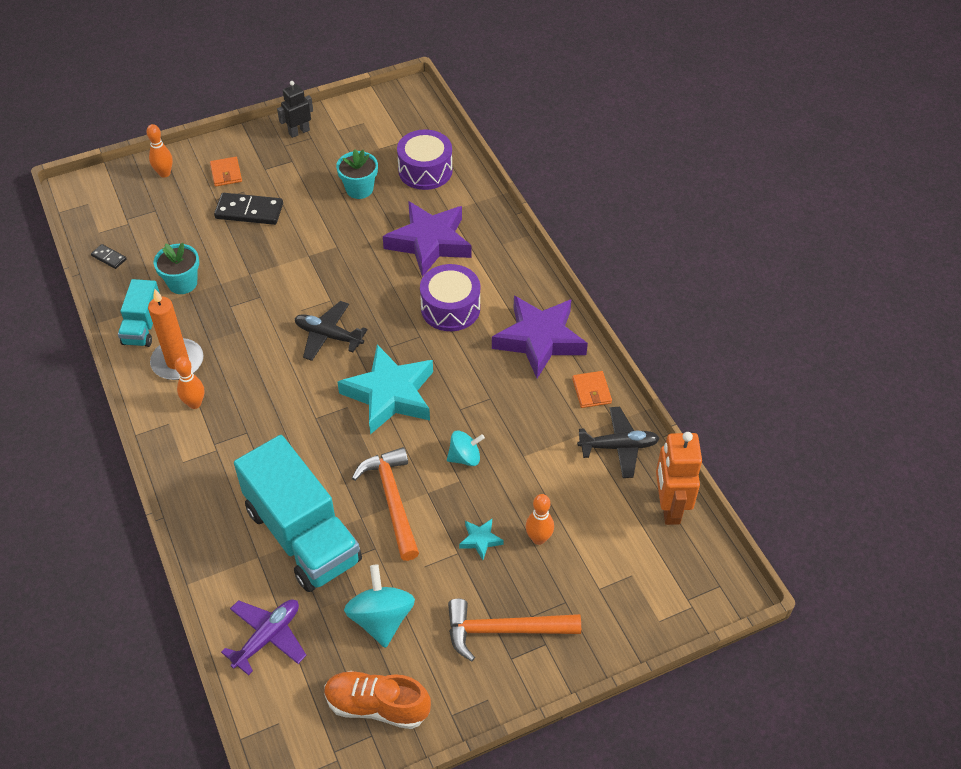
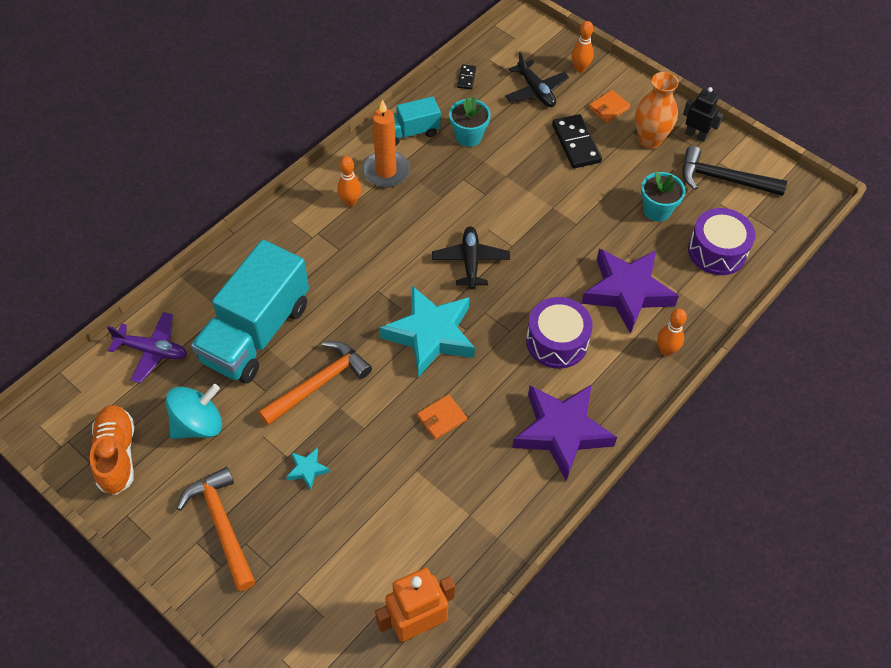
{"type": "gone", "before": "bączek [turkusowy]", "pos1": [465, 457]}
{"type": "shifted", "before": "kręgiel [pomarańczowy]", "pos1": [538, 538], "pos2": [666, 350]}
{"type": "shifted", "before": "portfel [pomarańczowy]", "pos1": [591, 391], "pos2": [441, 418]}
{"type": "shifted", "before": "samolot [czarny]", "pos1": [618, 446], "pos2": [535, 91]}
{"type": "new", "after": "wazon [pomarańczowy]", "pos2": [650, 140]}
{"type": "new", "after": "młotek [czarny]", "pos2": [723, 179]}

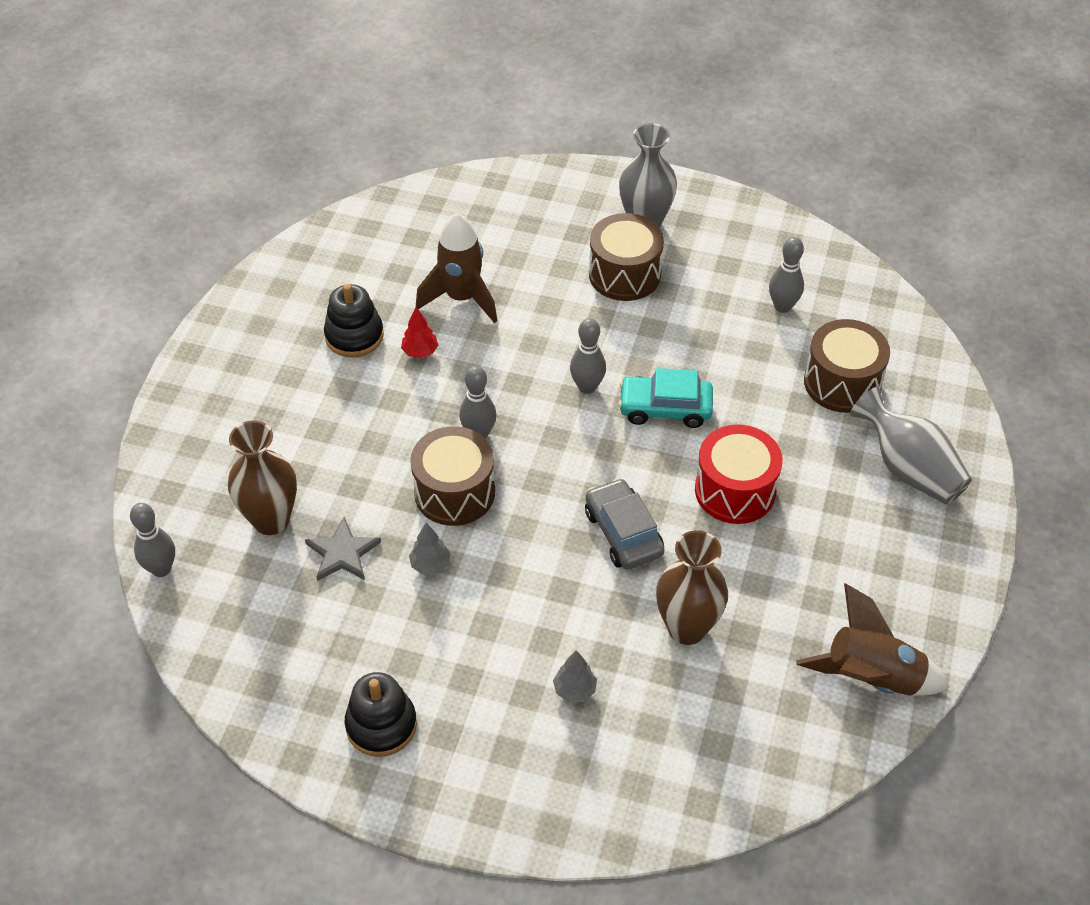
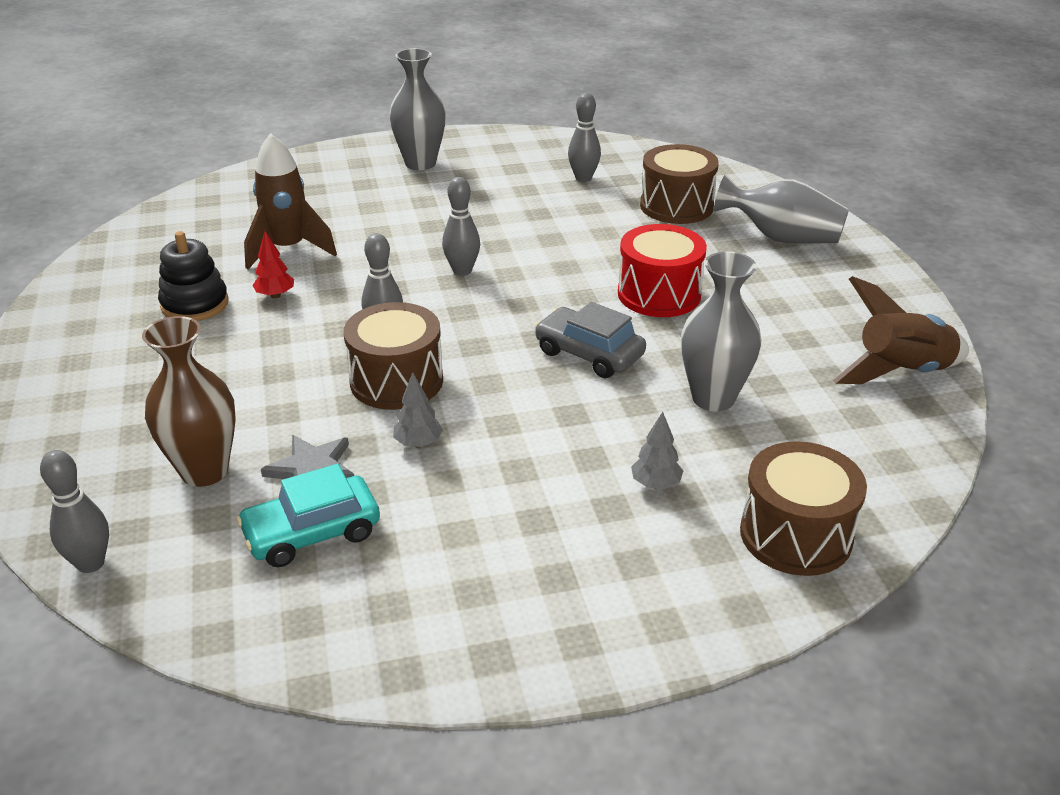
{"type": "gone", "before": "zabawka nakładanka [czarny]", "pos1": [381, 725]}
{"type": "shifted", "before": "bęben [brązowy]", "pos1": [624, 274], "pos2": [795, 535]}
{"type": "shifted", "before": "samochód [turkusowy]", "pos1": [665, 408], "pos2": [312, 533]}
{"type": "repainted", "before": "wazon [brązowy]", "after": "wazon [szary]", "pos1": [687, 628], "pos2": [713, 398]}

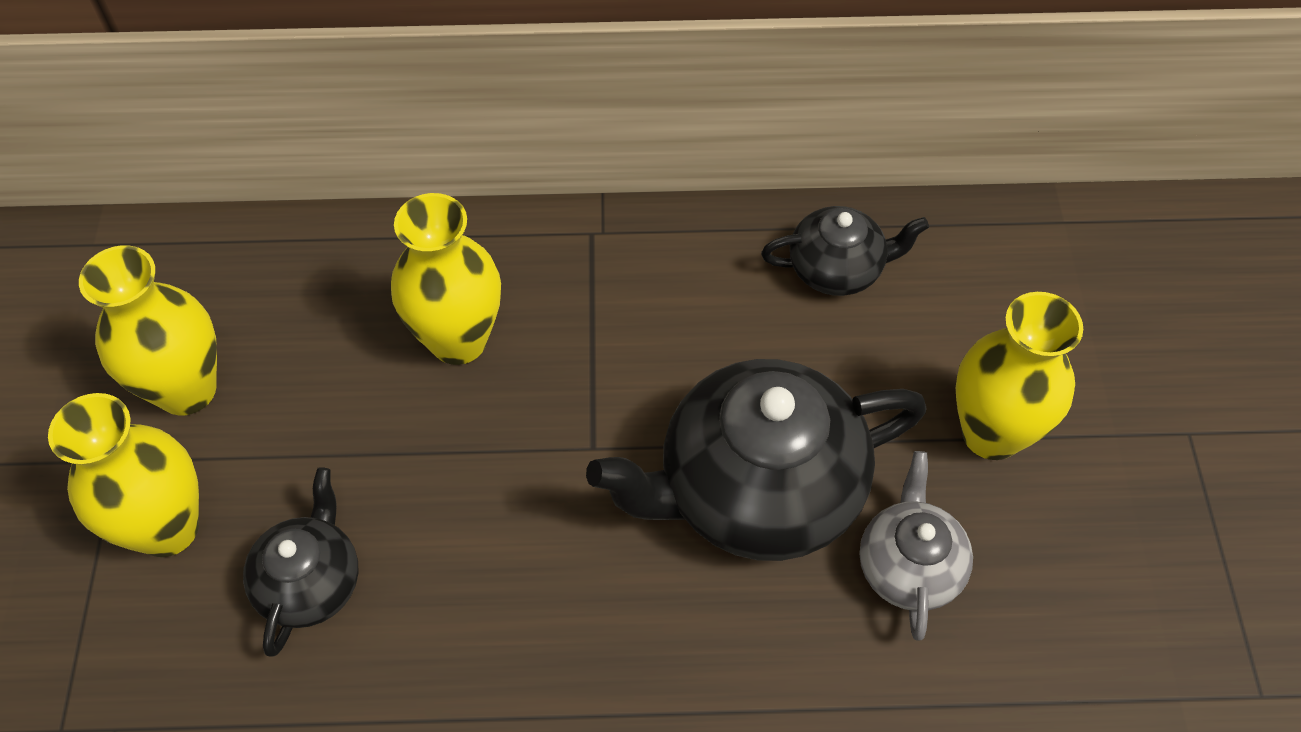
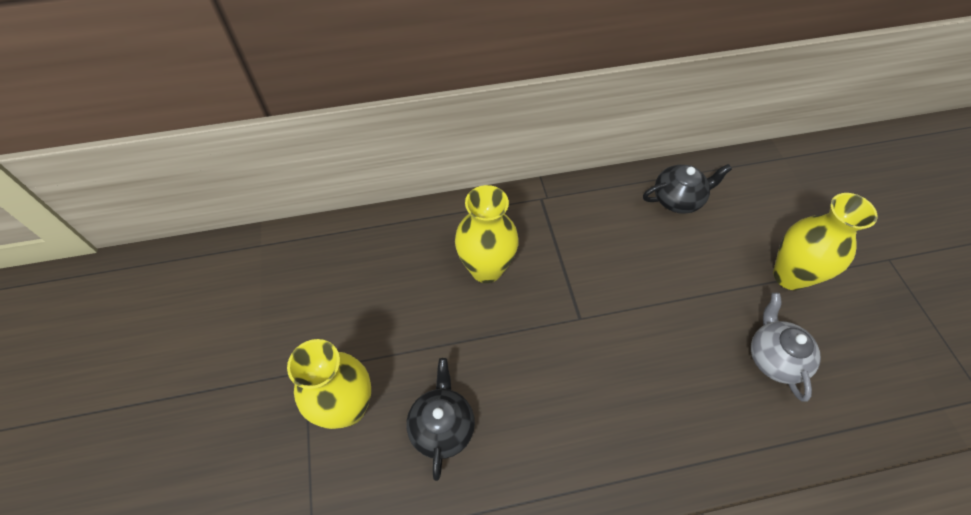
{"type": "gone", "before": "wazon [żółty]", "pos1": [187, 390]}
{"type": "gone", "before": "imbryk [czarny]", "pos1": [756, 491]}

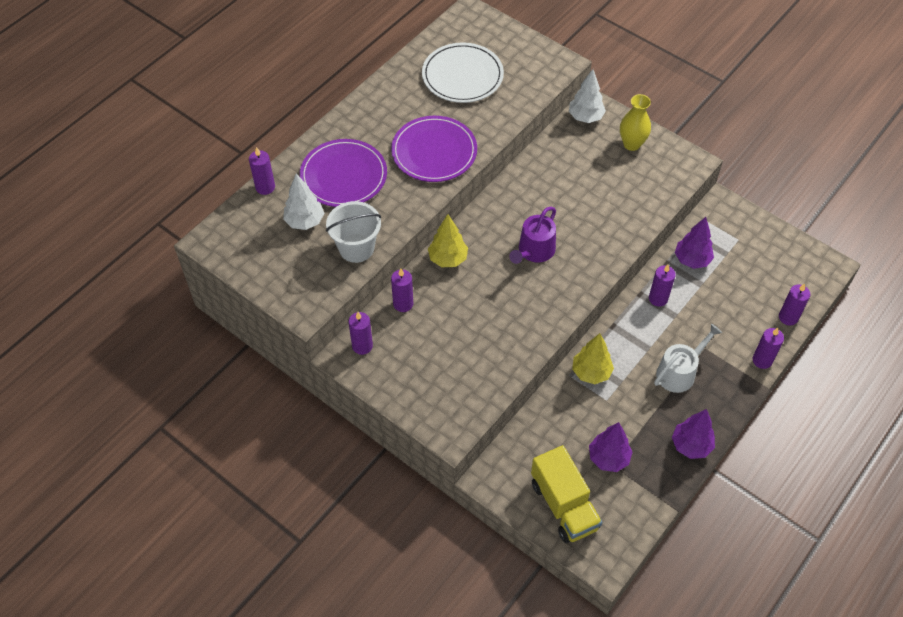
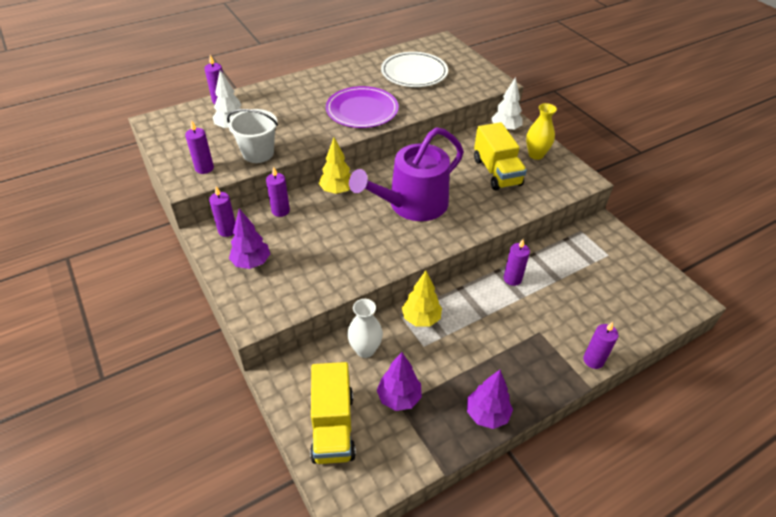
{"type": "gone", "before": "talerz [fioletowy]", "pos1": [343, 176]}
{"type": "scaled", "before": "konewka [fioletowy]", "pos1": [534, 251], "pos2": [412, 204], "scale": 1.76}
{"type": "gone", "before": "konewka [biały]", "pos1": [679, 372]}
{"type": "shifted", "before": "drzewko [fioletowy]", "pos1": [692, 260], "pos2": [251, 262]}
{"type": "shifted", "before": "świeca [fioletowy]", "pos1": [788, 317], "pos2": [204, 168]}
{"type": "new", "after": "wazon [biały]", "pos2": [365, 349]}
{"type": "new", "after": "ciężarówka [żółty]", "pos2": [497, 172]}

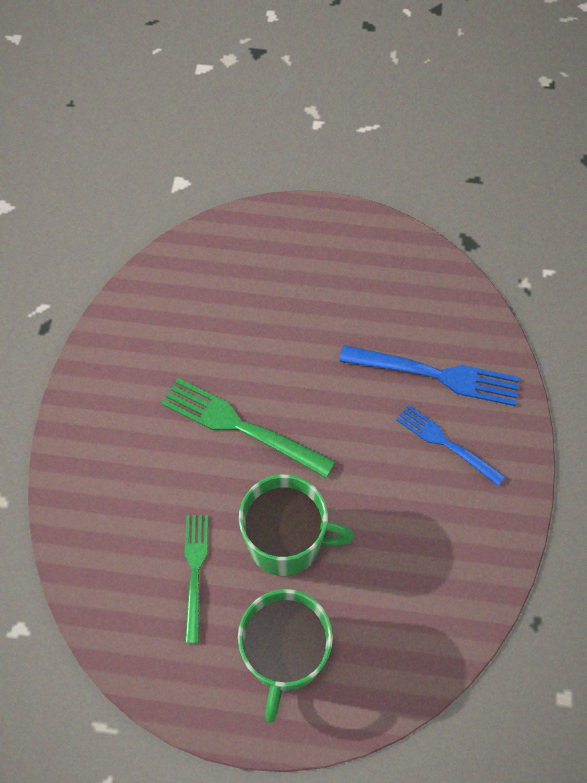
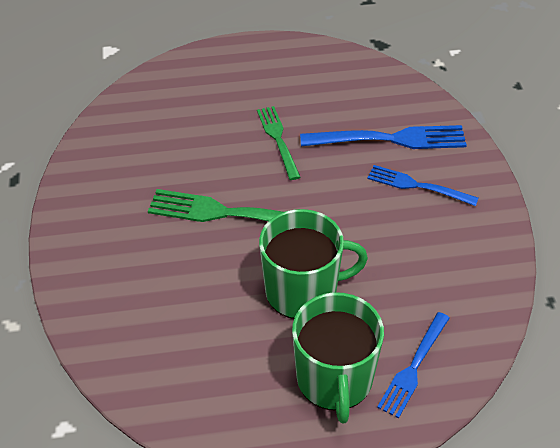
{"type": "shifted", "before": "widelec [zielony]", "pos1": [195, 571], "pos2": [278, 140]}
{"type": "new", "after": "widelec [niebieski]", "pos2": [414, 367]}

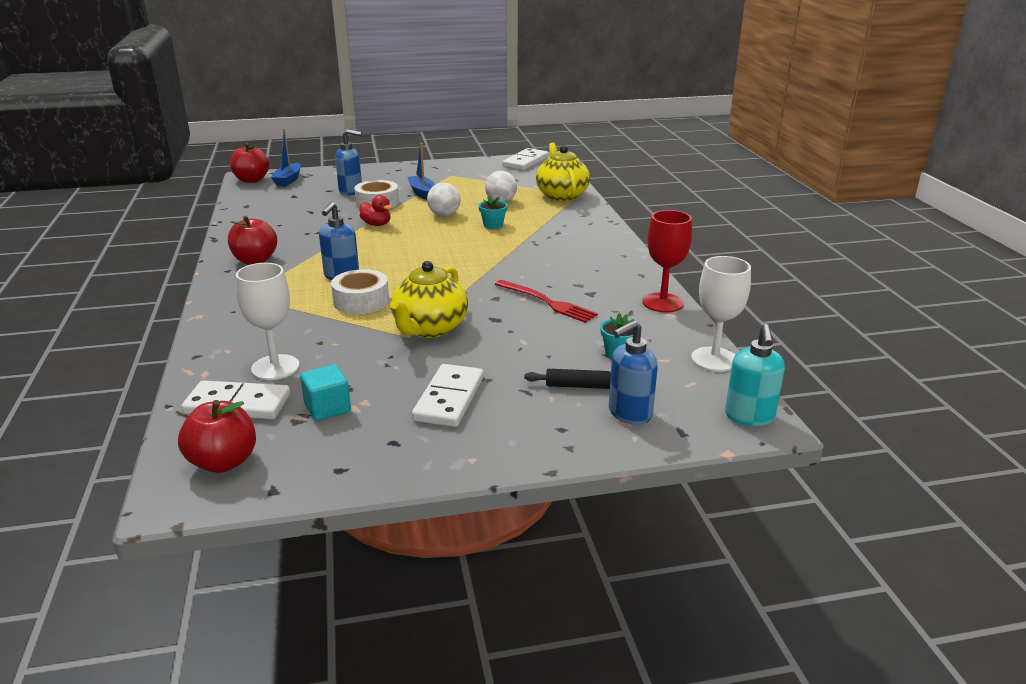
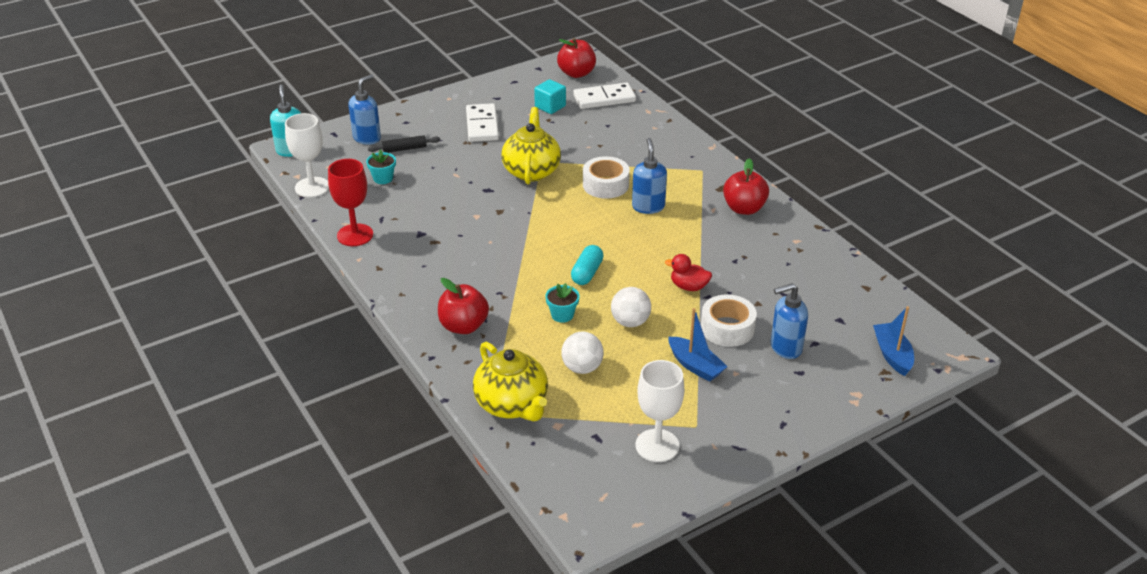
{"type": "shifted", "before": "jabłko [czerwony]", "pos1": [251, 180], "pos2": [463, 326]}
{"type": "shifted", "before": "kielich [biały]", "pos1": [275, 367], "pos2": [657, 445]}
{"type": "gone", "before": "widelec [czerwony]", "pos1": [547, 302]}
{"type": "gone", "before": "kostka domina [biały]", "pos1": [525, 162]}
{"type": "new", "after": "kapsułka [turkusowy]", "pos2": [587, 273]}

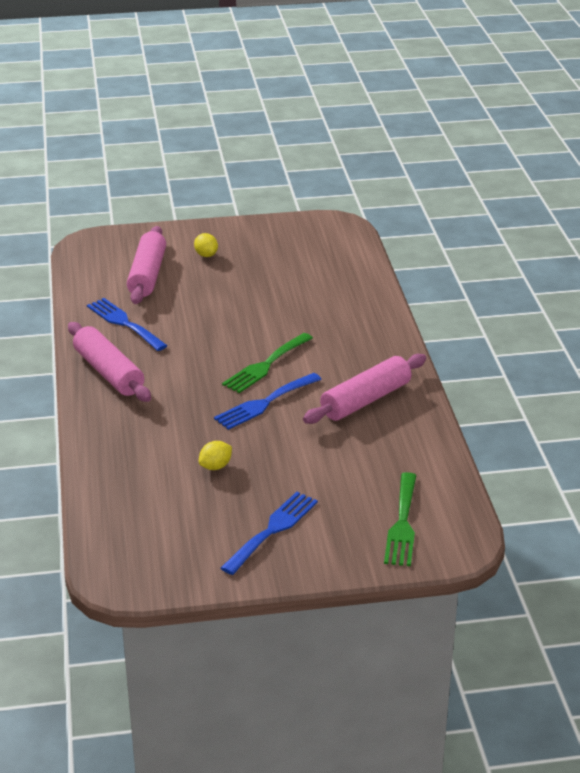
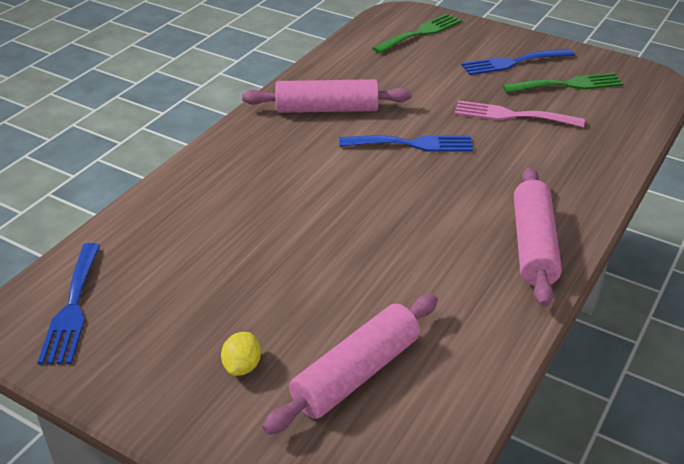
{"type": "shifted", "before": "widelec [niebieski]", "pos1": [124, 323], "pos2": [72, 308]}
{"type": "swapped", "before": "cytryna [żółty]", "after": "widelec [różowy]", "pos1": [215, 466], "pos2": [511, 115]}
{"type": "shifted", "before": "widelec [zielony]", "pos1": [265, 365], "pos2": [568, 84]}

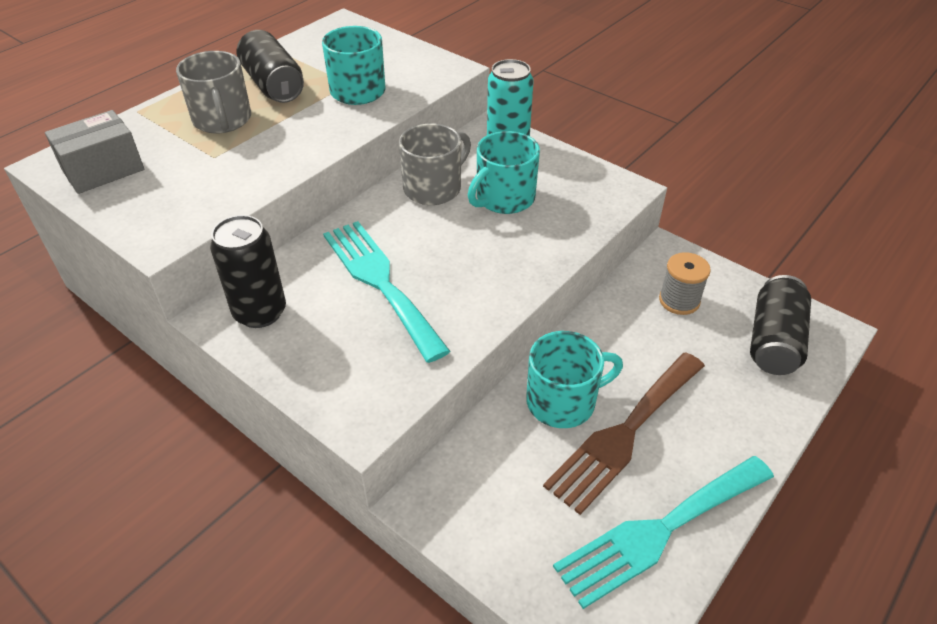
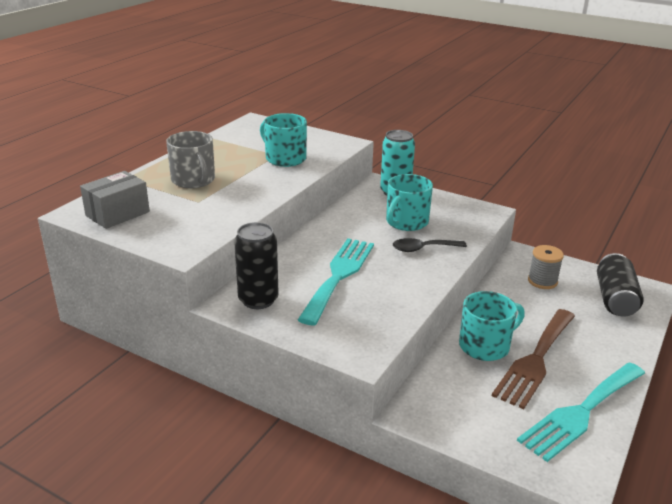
{"type": "gone", "before": "puszka [czarny]", "pos1": [273, 85]}
{"type": "rotated", "before": "widelec [turkusowy]", "pos1": [380, 282], "pos2": [339, 276], "turn": 60}
{"type": "gone", "before": "kubek [szary]", "pos1": [433, 188]}
{"type": "new", "after": "łyżka [czarny]", "pos2": [423, 249]}

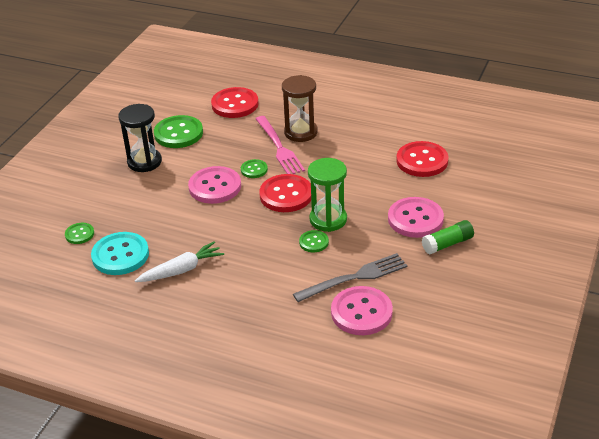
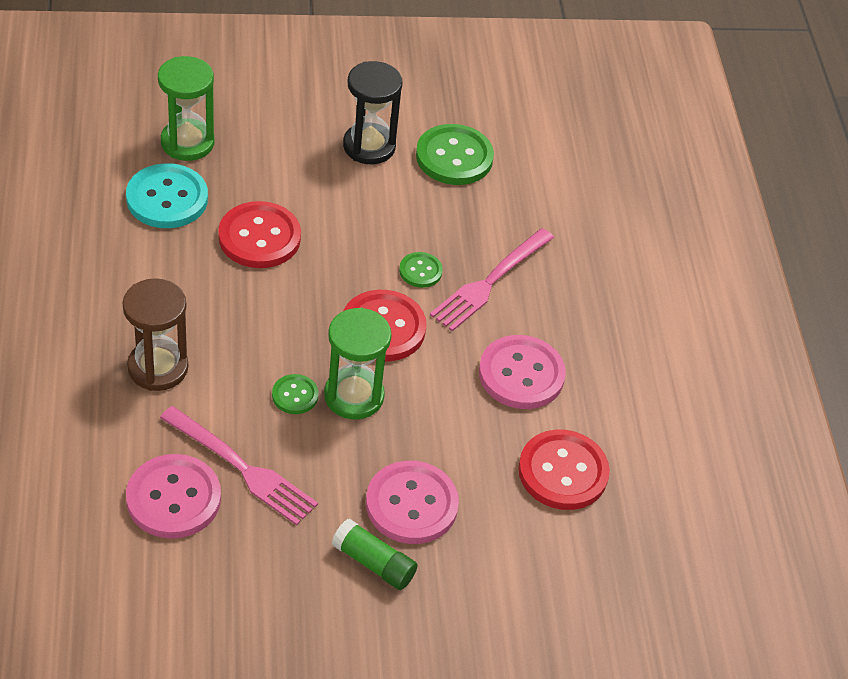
{"type": "swapped", "before": "guzik [zielony]", "after": "klepsydra [zielony]", "pos1": [79, 234], "pos2": [187, 142]}
{"type": "gone", "before": "marchewka [biały]", "pos1": [181, 270]}
{"type": "shifted", "before": "guzik [różowy]", "pos1": [215, 187], "pos2": [521, 374]}
{"type": "shifted", "before": "guzik [czerwony]", "pos1": [235, 104], "pos2": [259, 237]}
{"type": "shifted", "before": "klepsydra [brązowy]", "pos1": [301, 132], "pos2": [158, 367]}
{"type": "repainted", "before": "widelec [szary]", "after": "widelec [różowy]", "pos1": [355, 277], "pos2": [243, 469]}

